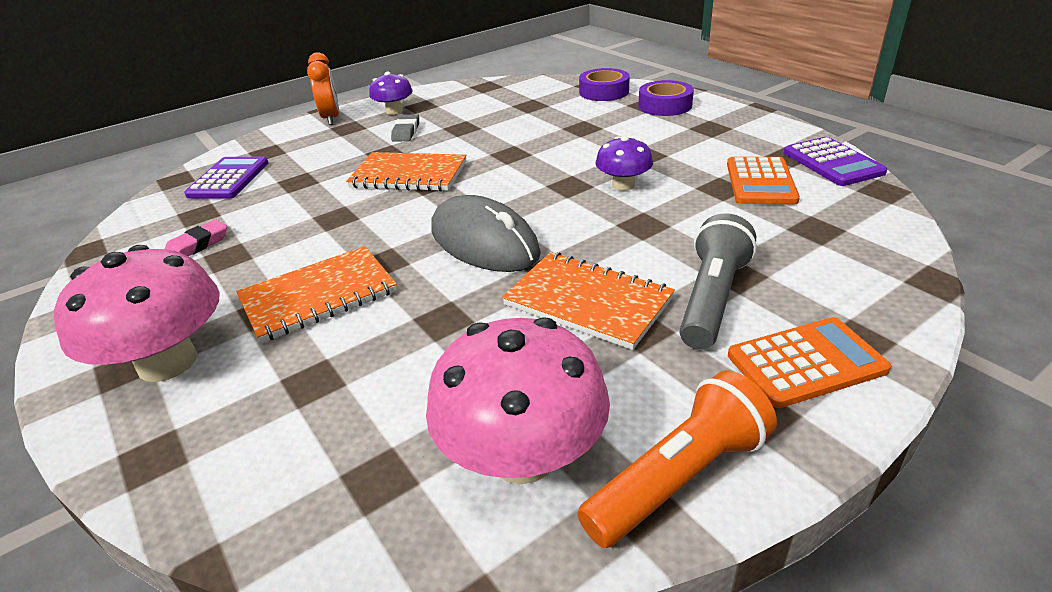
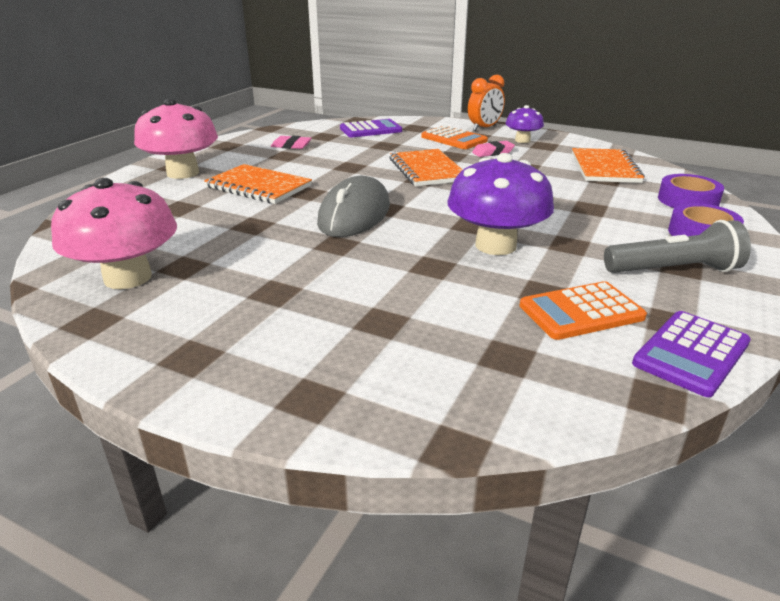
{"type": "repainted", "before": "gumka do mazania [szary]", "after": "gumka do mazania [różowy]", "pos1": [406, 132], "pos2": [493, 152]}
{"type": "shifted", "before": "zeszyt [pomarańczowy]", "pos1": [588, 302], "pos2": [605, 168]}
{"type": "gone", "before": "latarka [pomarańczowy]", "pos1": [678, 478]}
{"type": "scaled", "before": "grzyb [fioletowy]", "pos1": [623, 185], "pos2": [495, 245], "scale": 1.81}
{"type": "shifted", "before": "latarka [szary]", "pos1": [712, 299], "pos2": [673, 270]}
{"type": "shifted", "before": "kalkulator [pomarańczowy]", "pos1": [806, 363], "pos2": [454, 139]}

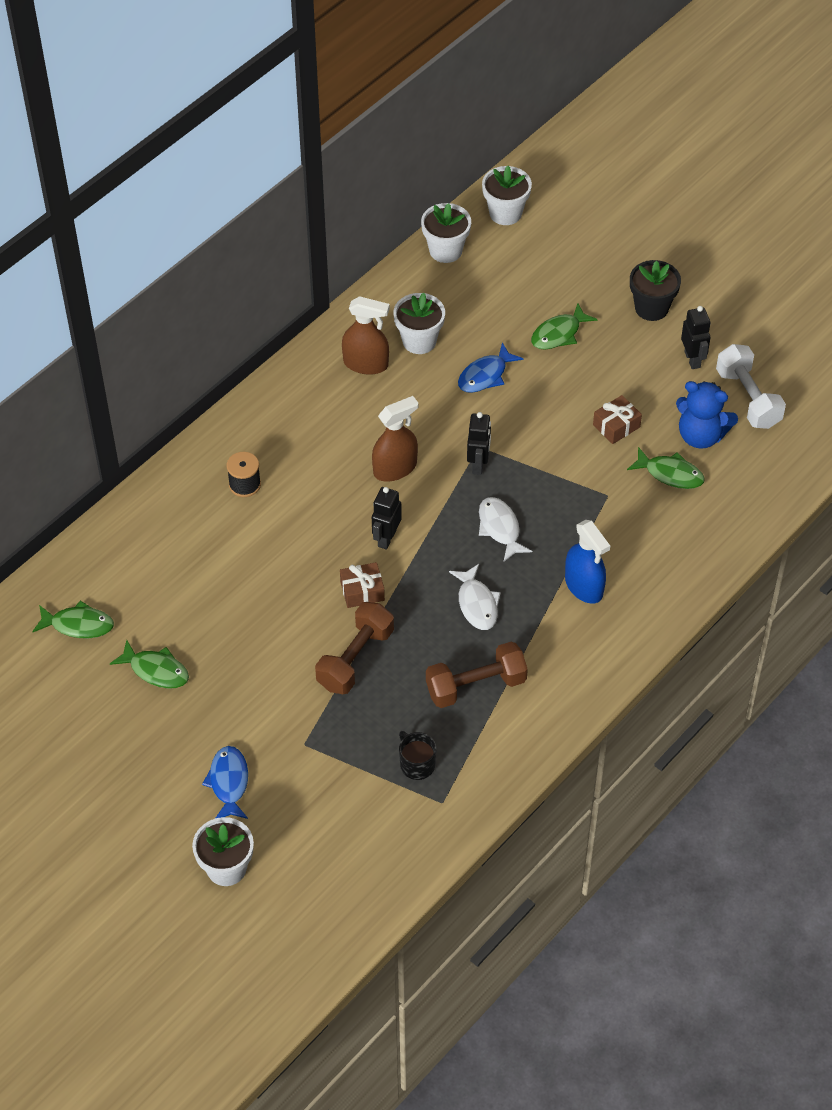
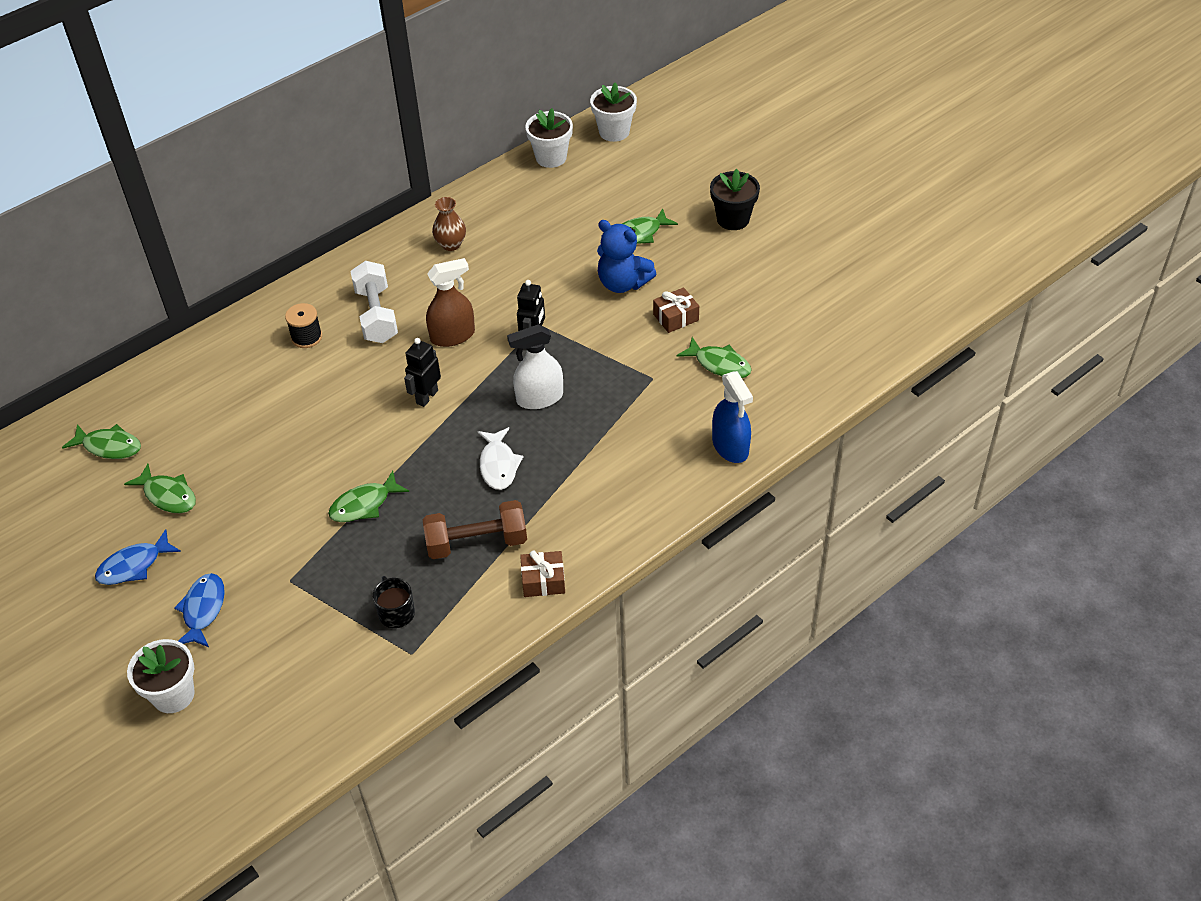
{"type": "swapped", "before": "hantel [brązowy]", "after": "ryba [zielony]", "pos1": [355, 659], "pos2": [364, 504]}
{"type": "shifted", "before": "prezent [brązowy]", "pos1": [362, 591], "pos2": [543, 581]}
{"type": "swapped", "before": "spryskiwacz [brązowy]", "after": "wazon [brązowy]", "pos1": [366, 364], "pos2": [451, 244]}
{"type": "gone", "before": "doniczka [biały]", "pos1": [419, 341]}
{"type": "shifted", "before": "ryba [niebieski]", "pos1": [485, 375], "pos2": [134, 565]}
{"type": "swapped", "before": "ryba [biały]", "after": "spryskiwacz [biały]", "pos1": [500, 528], "pos2": [539, 398]}
{"type": "shifted", "before": "spryskiwacz [niebieski]", "pos1": [584, 586], "pos2": [730, 446]}
{"type": "shifted", "before": "miś [niebieski]", "pos1": [701, 435], "pos2": [623, 283]}
{"type": "gone", "before": "robot [czarny]", "pos1": [692, 359]}
{"type": "shifted", "before": "hantel [biały]", "pos1": [748, 398], "pos2": [376, 315]}

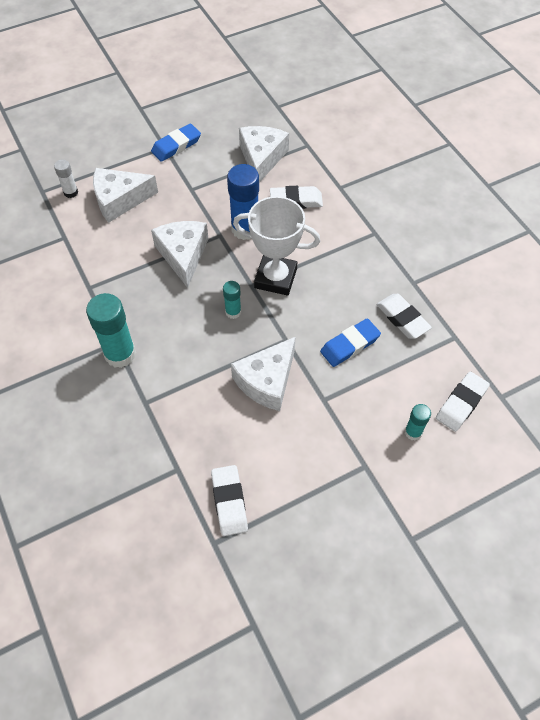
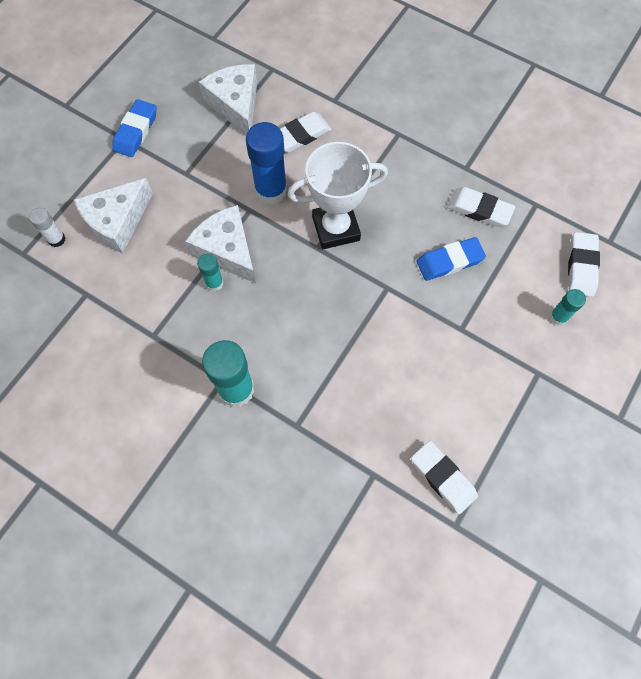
{"type": "shifted", "before": "klej w sztyfcie [turkusowy]", "pos1": [233, 312], "pos2": [214, 283]}
{"type": "gone", "before": "ser [biały]", "pos1": [267, 381]}
{"type": "rotated", "before": "gumka do mazania [niebieski]", "pos1": [350, 345], "pos2": [449, 261], "turn": 45}

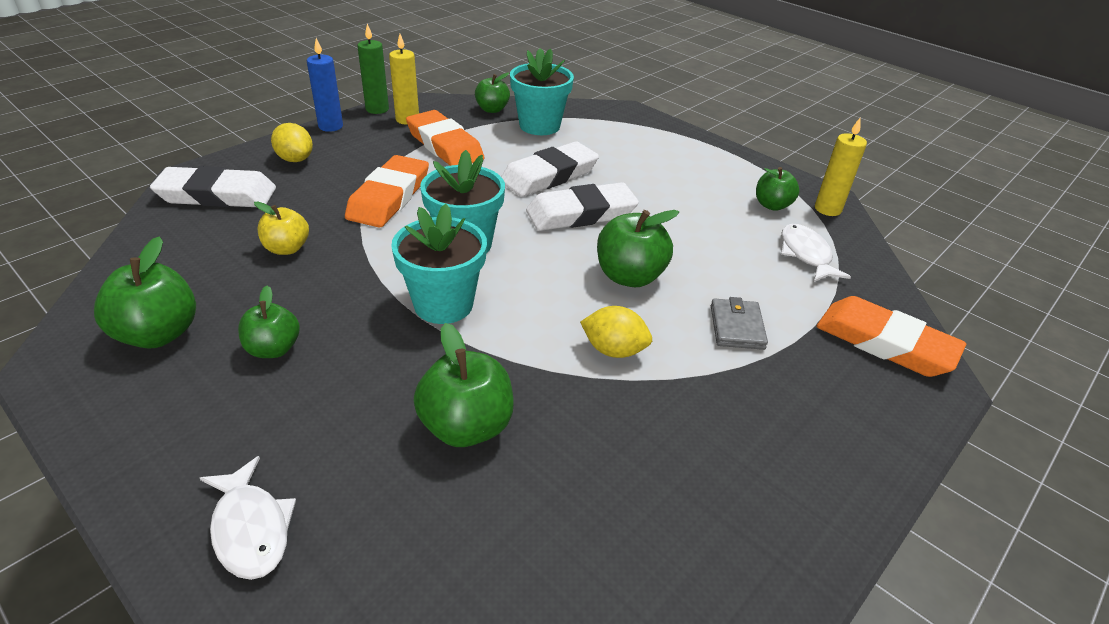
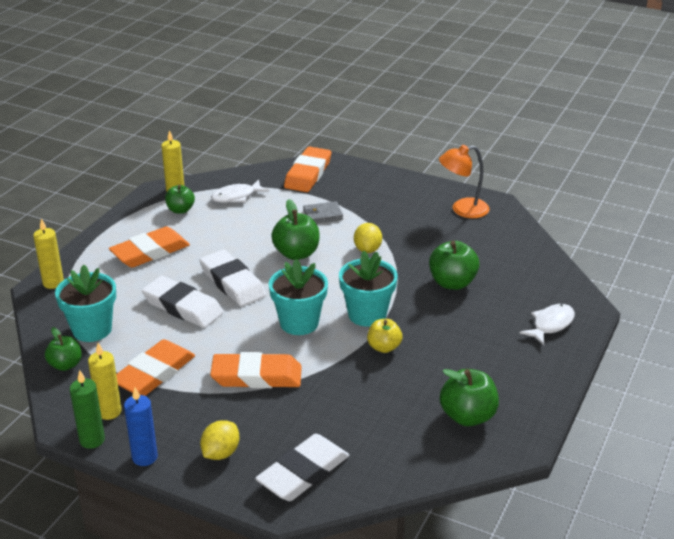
{"type": "rotated", "before": "gumka do mazania [biały]", "pos1": [217, 195], "pos2": [303, 472], "turn": 60}
{"type": "gone", "before": "jabłko [zielony]", "pos1": [273, 349]}
{"type": "shifted", "before": "jabłko [żółty]", "pos1": [287, 248], "pos2": [384, 347]}
{"type": "new", "after": "świeca [żółty]", "pos2": [53, 283]}
{"type": "new", "after": "gumka do mazania [pomarańczowy]", "pos2": [150, 252]}
{"type": "new", "after": "lampka [pomarańczowy]", "pos2": [462, 210]}

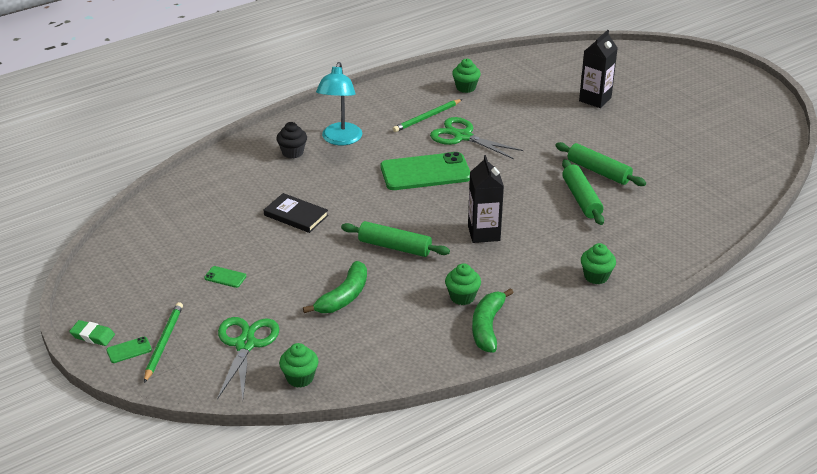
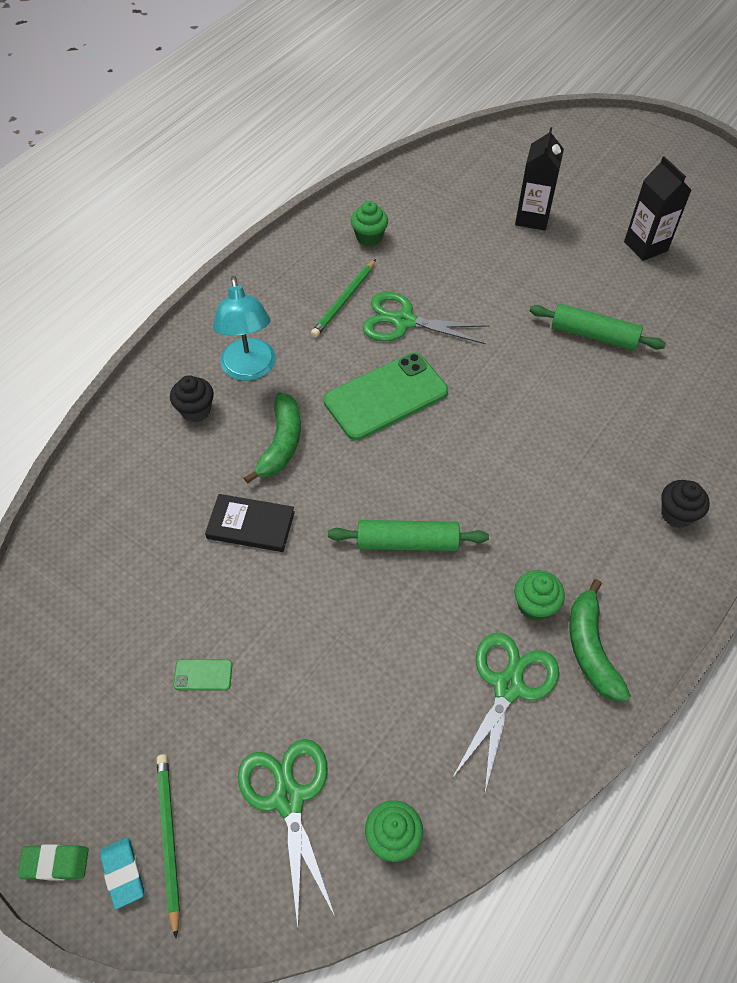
{"type": "swapped", "before": "telefon [zielony]", "after": "gumka do mazania [turkusowy]", "pos1": [129, 350], "pos2": [123, 873]}
{"type": "shifted", "before": "banan [zielony]", "pos1": [344, 297], "pos2": [281, 443]}
{"type": "shifted", "before": "karton mleka [czarny]", "pos1": [484, 233], "pos2": [645, 246]}
{"type": "gone", "before": "wałek do ciasta [zielony]", "pos1": [581, 199]}
{"type": "repainted", "before": "muffinka [zielony]", "after": "muffinka [czarny]", "pos1": [596, 276], "pos2": [677, 514]}
{"type": "new", "after": "nożyczki [zielony]", "pos2": [508, 686]}

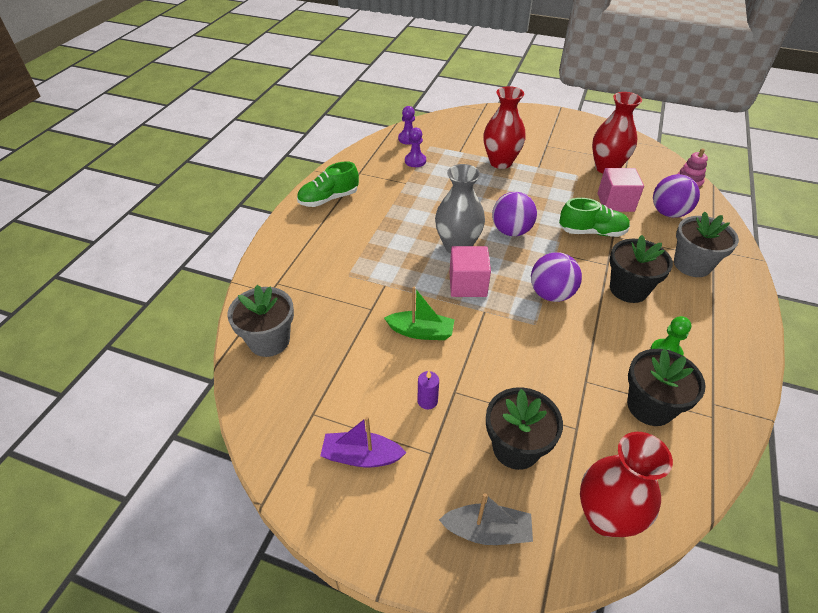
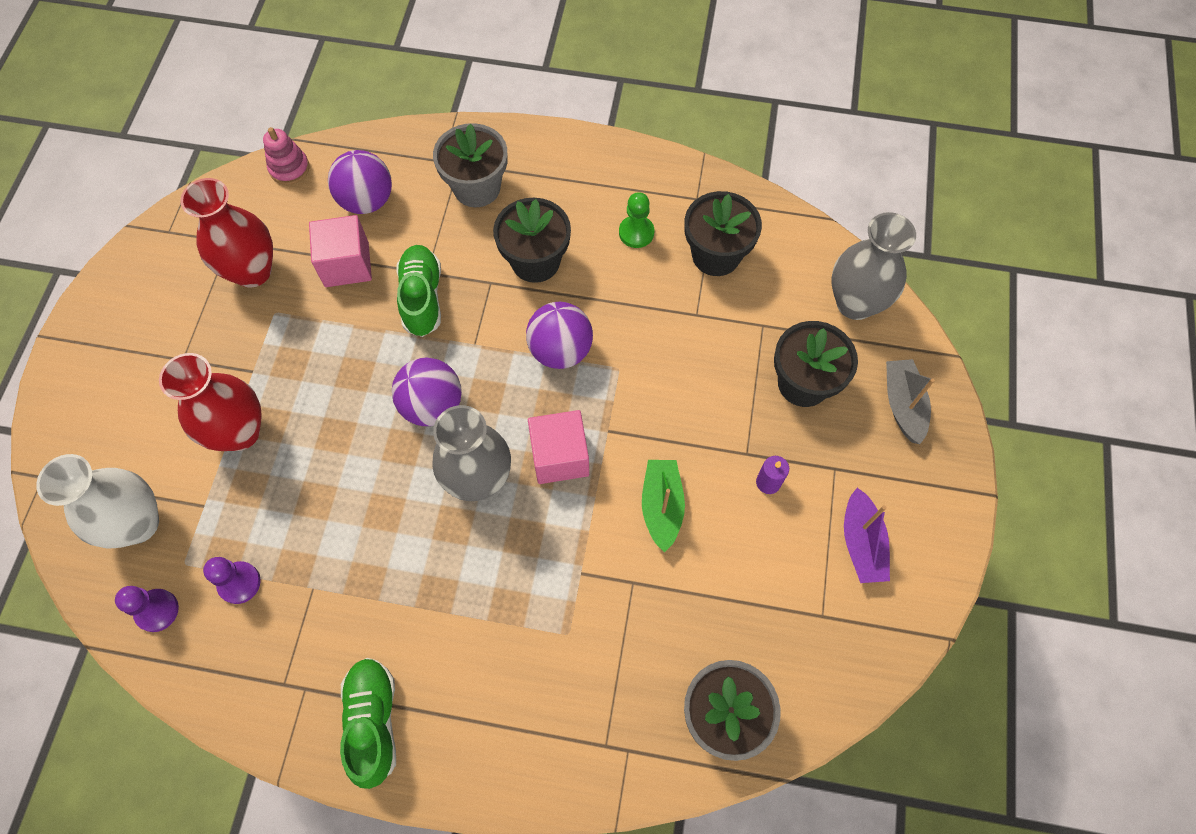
{"type": "rotated", "before": "but [zielony]", "pos1": [329, 199], "pos2": [373, 722], "turn": -150}
{"type": "repainted", "before": "wazon [czerwony]", "after": "wazon [szary]", "pos1": [605, 517], "pos2": [855, 303]}
{"type": "new", "after": "wazon [biały]", "pos2": [138, 523]}

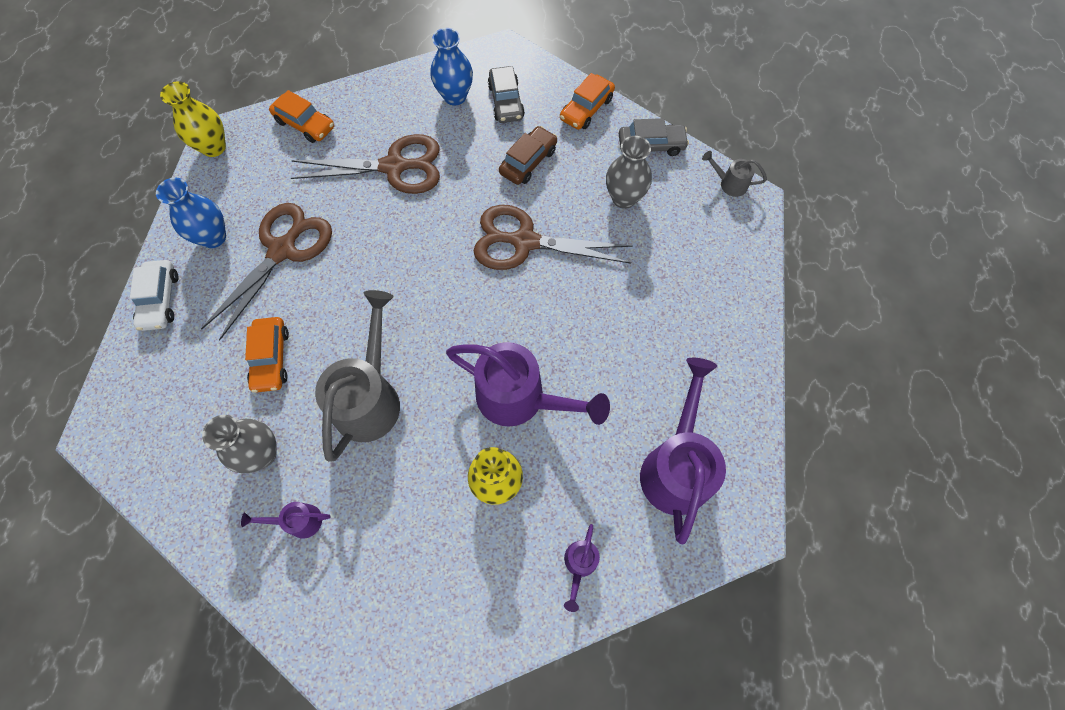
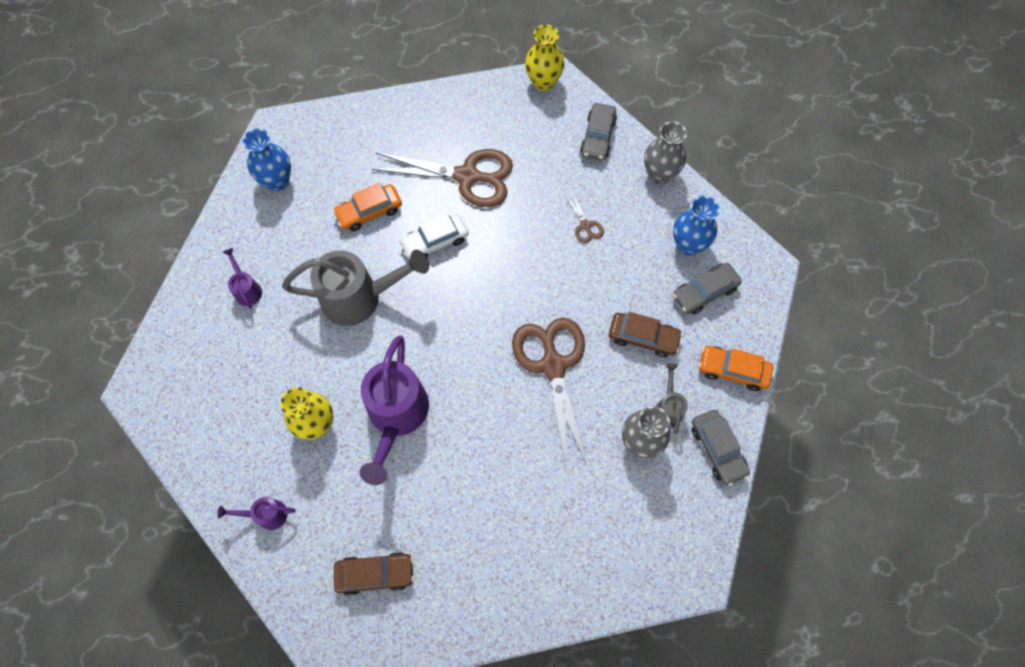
{"type": "shifted", "before": "samochód [biały]", "pos1": [160, 300], "pos2": [435, 241]}
{"type": "shifted", "before": "wazon [niebieski]", "pos1": [213, 237], "pos2": [277, 181]}
{"type": "shifted", "before": "wazon [szary]", "pos1": [262, 454], "pos2": [659, 174]}
{"type": "repainted", "before": "samochód [pomarańczowy]", "after": "samochód [szary]", "pos1": [305, 124], "pos2": [598, 137]}
{"type": "scaled", "before": "nożyczki [brązowy]", "pos1": [394, 167], "pos2": [585, 225], "scale": 0.42}
{"type": "swapped", "before": "konewka [fioletowy]", "after": "samochód [brązowy]", "pos1": [676, 466], "pos2": [375, 574]}
{"type": "shifted", "before": "konewka [szary]", "pos1": [729, 184], "pos2": [669, 407]}

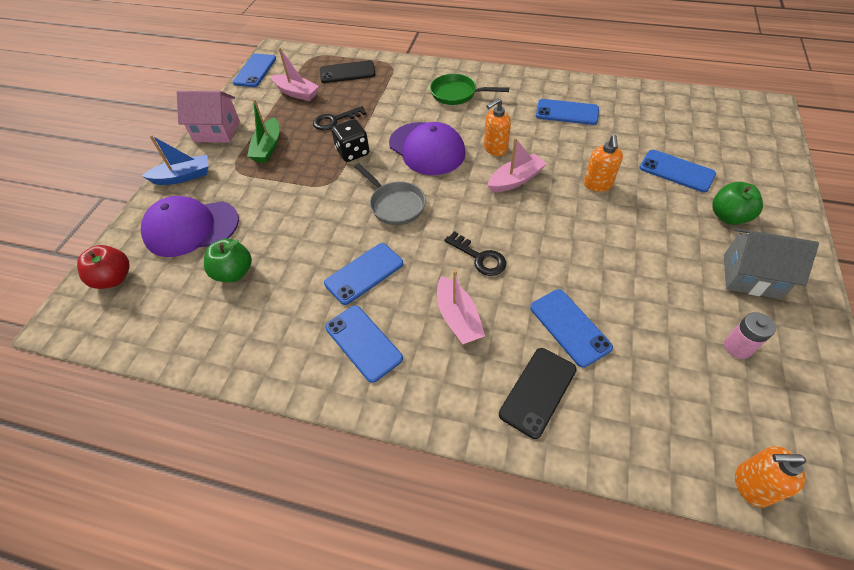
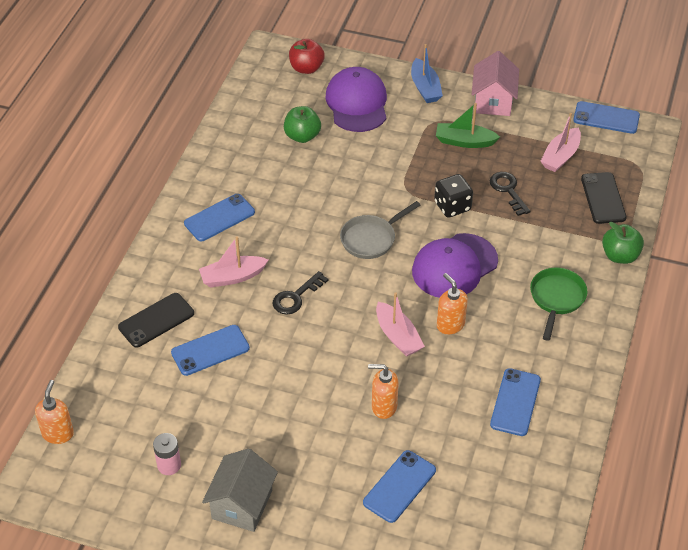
{"type": "gone", "before": "telefon [niebieski]", "pos1": [364, 273]}
{"type": "rotated", "before": "telefon [czarny]", "pos1": [538, 391], "pos2": [156, 320], "turn": -75}
{"type": "shifted", "before": "jabłko [zielony]", "pos1": [728, 216], "pos2": [620, 256]}

